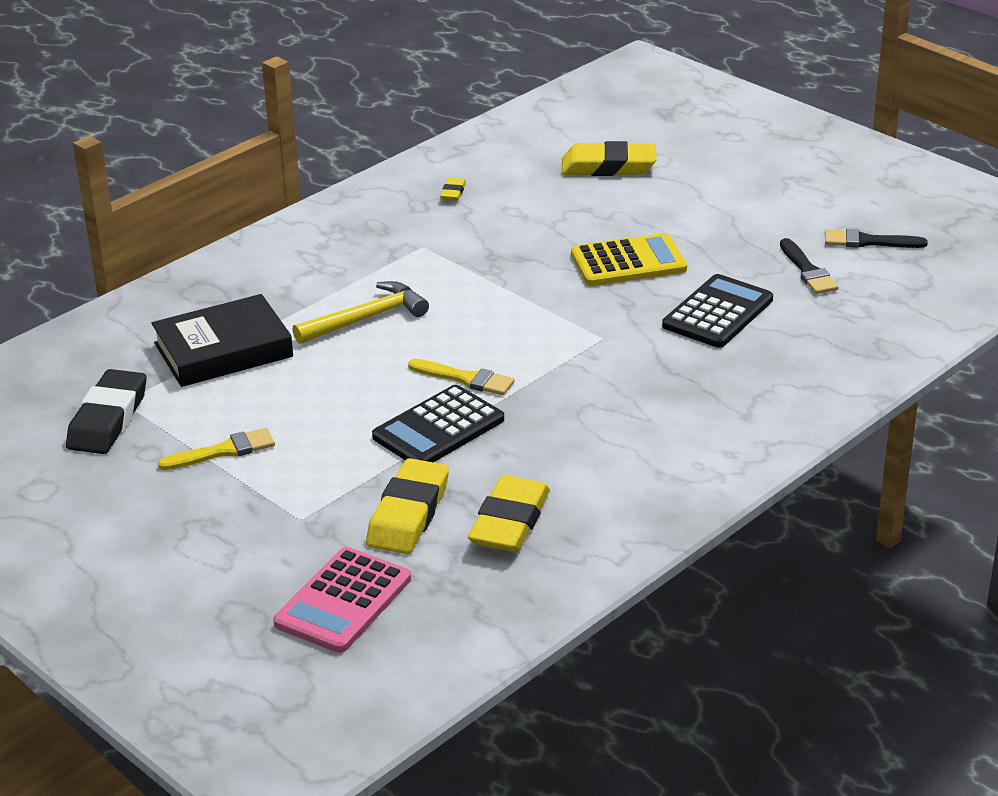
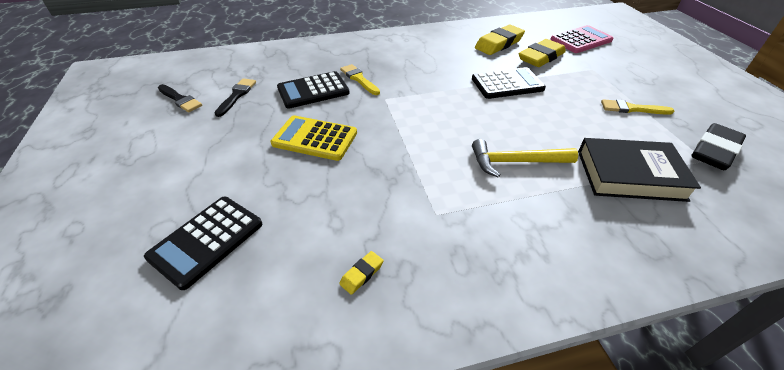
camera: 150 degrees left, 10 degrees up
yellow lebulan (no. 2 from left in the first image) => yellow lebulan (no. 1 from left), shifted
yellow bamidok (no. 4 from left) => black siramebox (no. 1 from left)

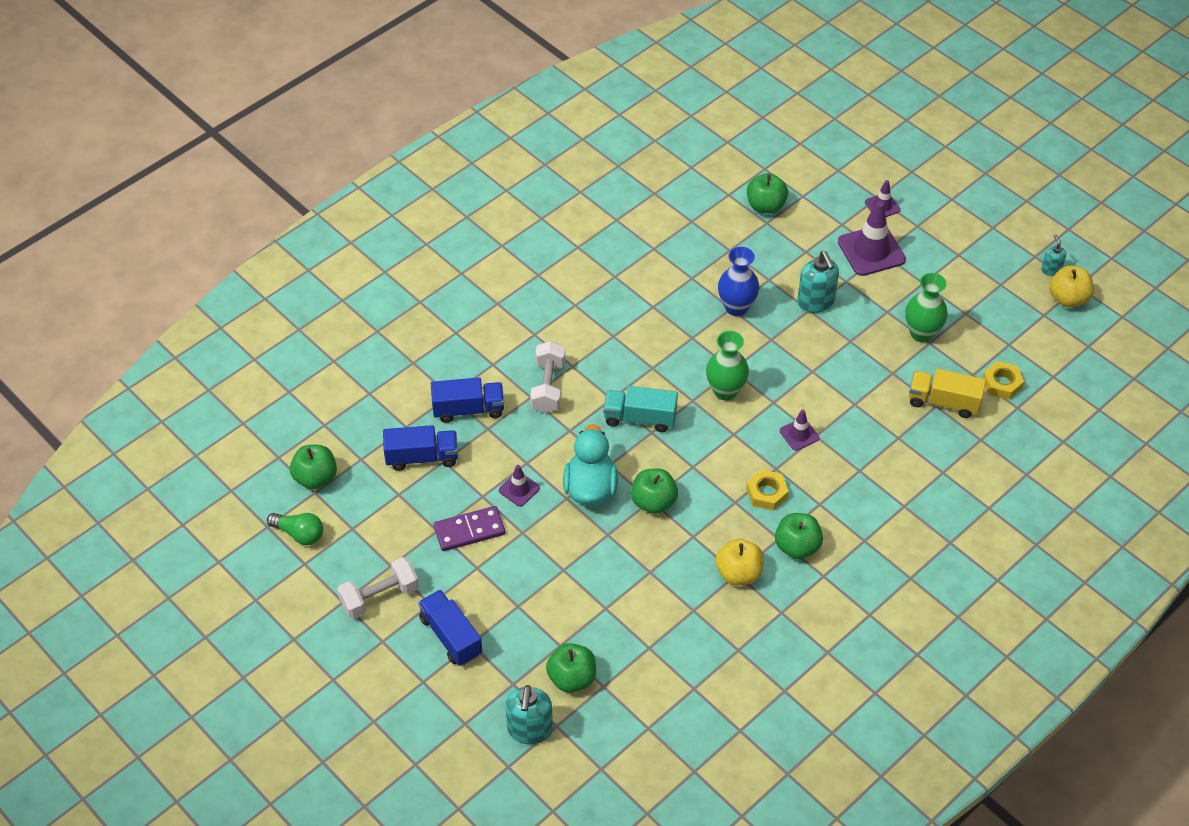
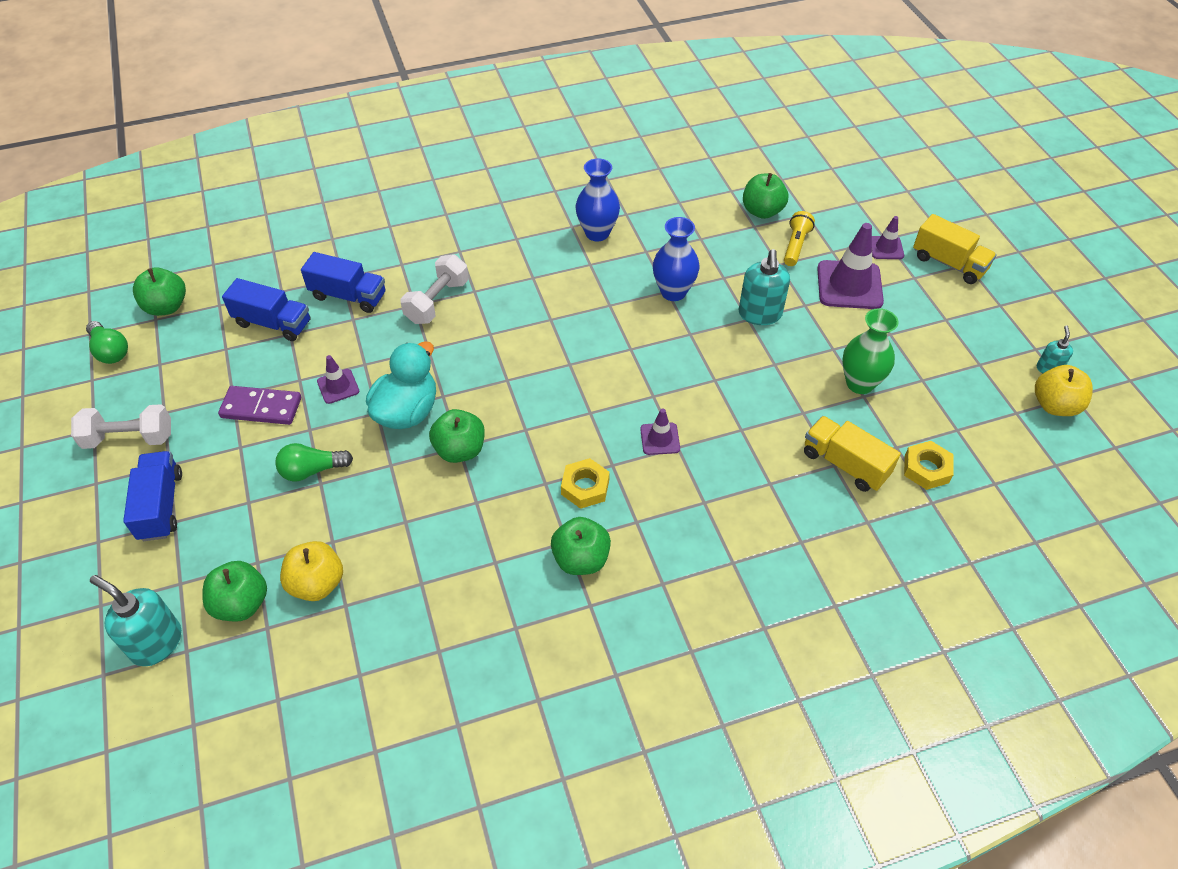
camera: 25 degrees right, 0 degrees up
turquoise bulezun => nothing
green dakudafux (no. 1 from left) => nothing
nothing => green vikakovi (no. 2 from left)
nothing => blue dakudafux (no. 1 from left)
nothing => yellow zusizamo
nothing => yellow bulezun (no. 2 from left)
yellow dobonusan (no. 1 from left), shifted
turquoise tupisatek (no. 1 from left), 90 degrees clockwise

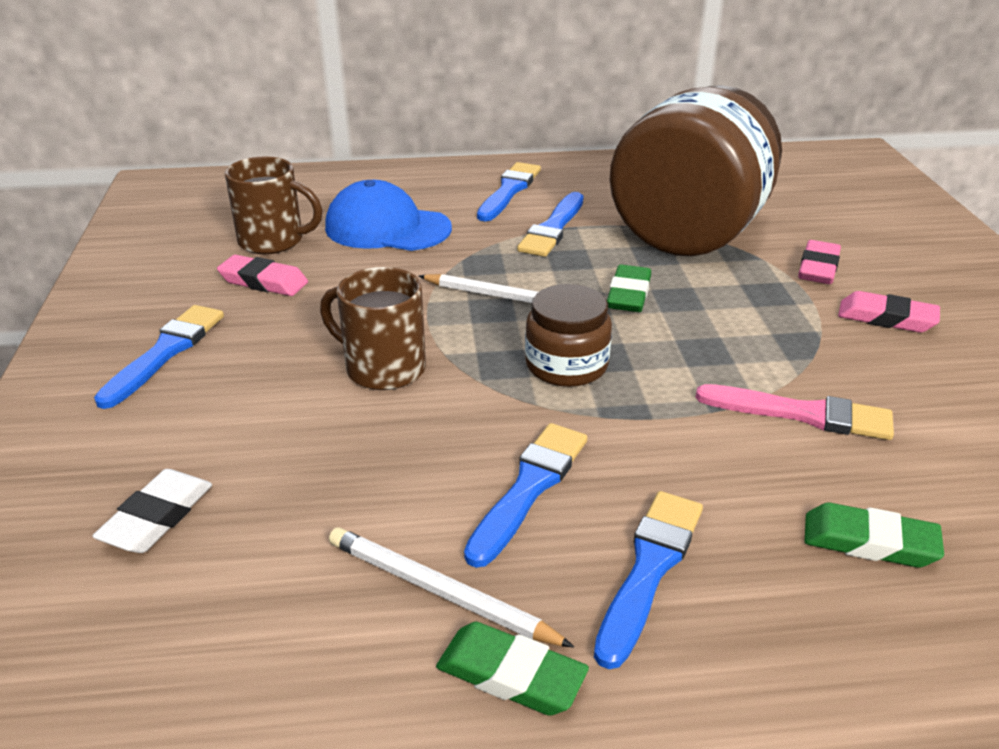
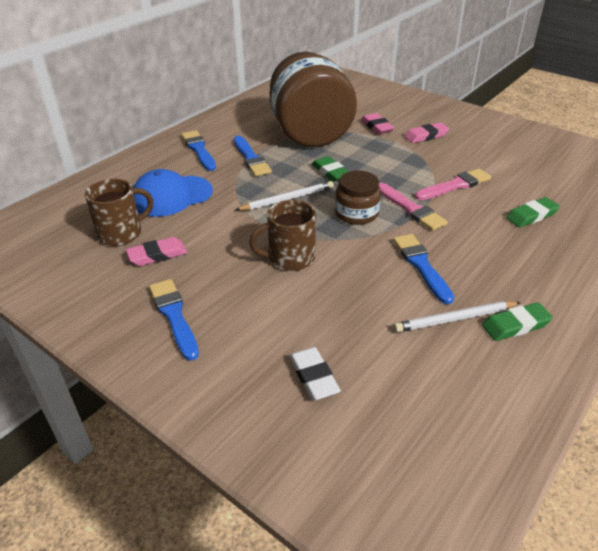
camera: 45 degrees left, 5 degrees up
blue lebulan (no. 5 from left) => nothing
nothing => pink lebulan (no. 1 from left)

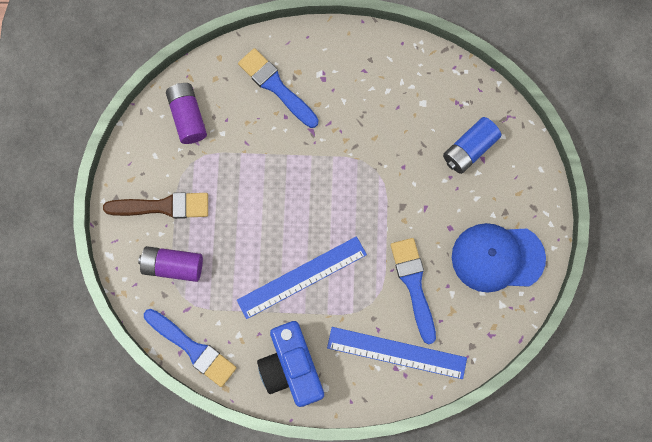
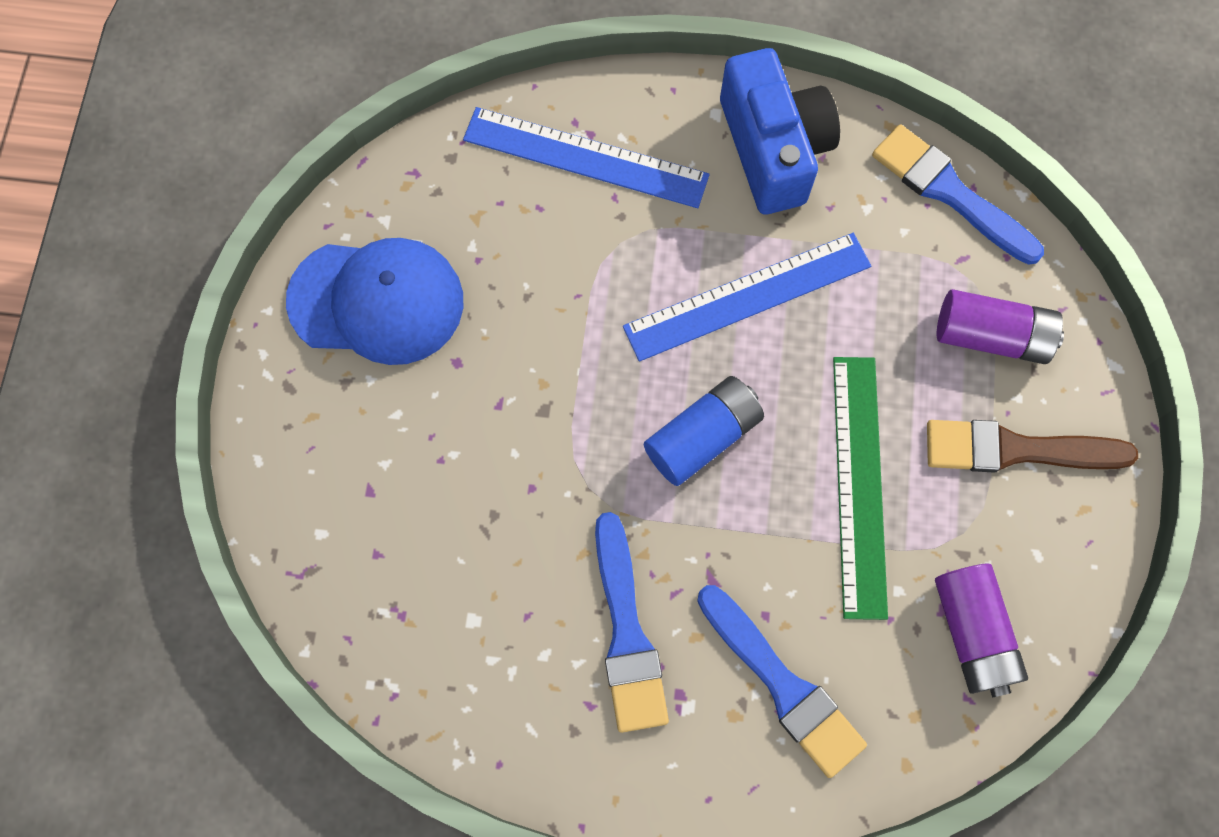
camera: 175 degrees left, 5 degrees down
nothing => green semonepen
blue lebulan (no. 3 from left in the first image) => blue lebulan (no. 1 from left), shifted
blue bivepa, shifted

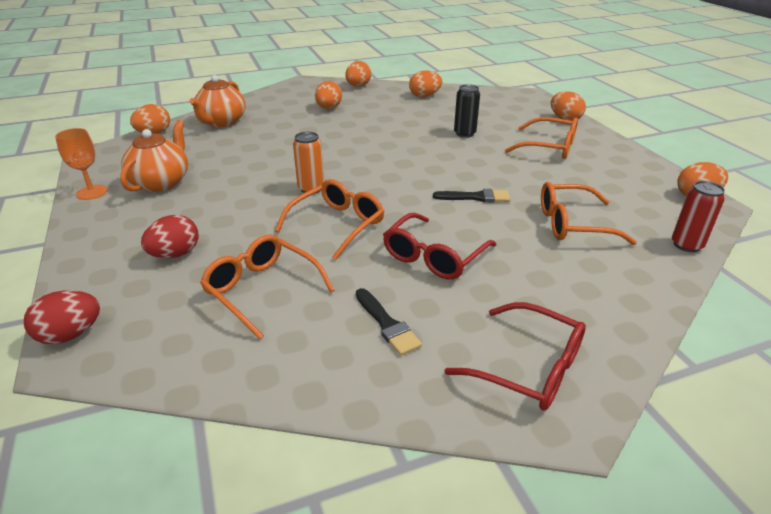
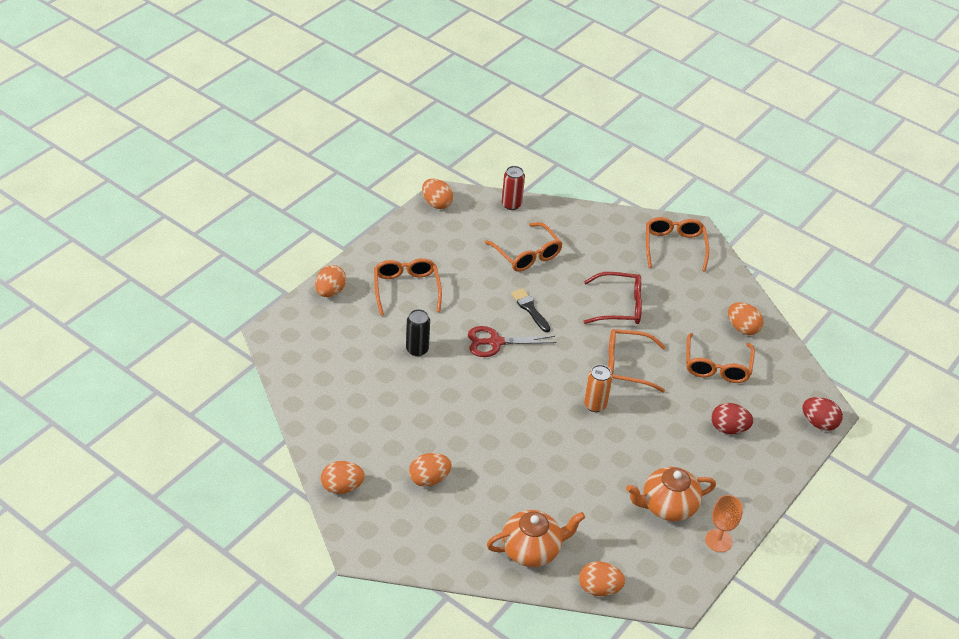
camera: 125 degrees left, 10 degrees up
black lebulan (no. 1 from left) => nothing
nothing => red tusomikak
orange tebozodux (no. 4 from left in the first image) => orange tebozodux (no. 6 from left), shifted
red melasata (no. 2 from left) => orange melasata (no. 4 from left)

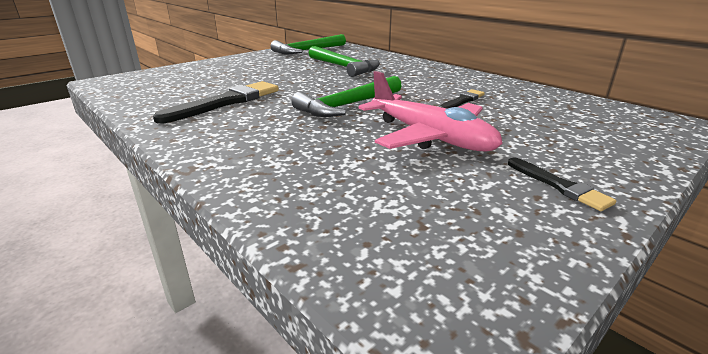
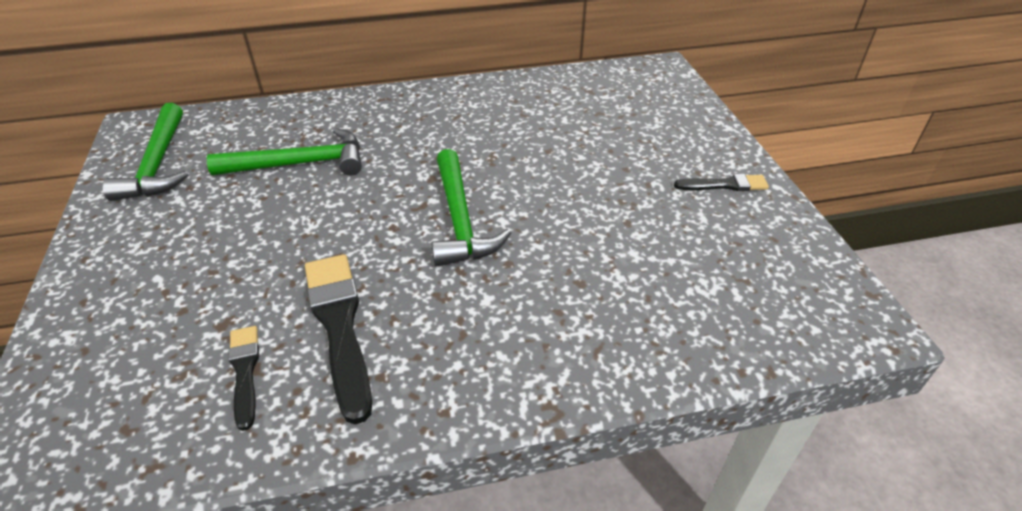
camera: 60 degrees left, 15 degrees up
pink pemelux => nothing
black lebulan (no. 2 from left in the first image) => black lebulan (no. 1 from left), shifted

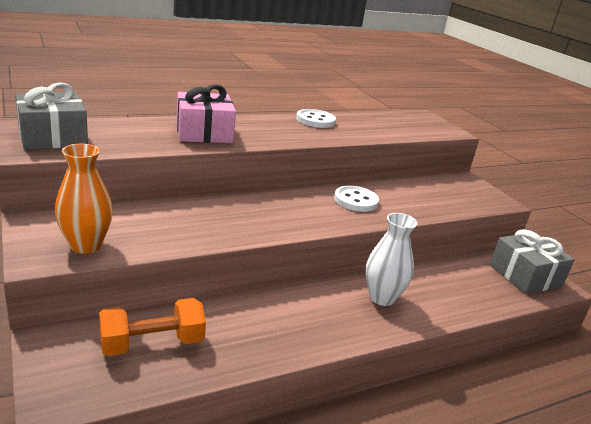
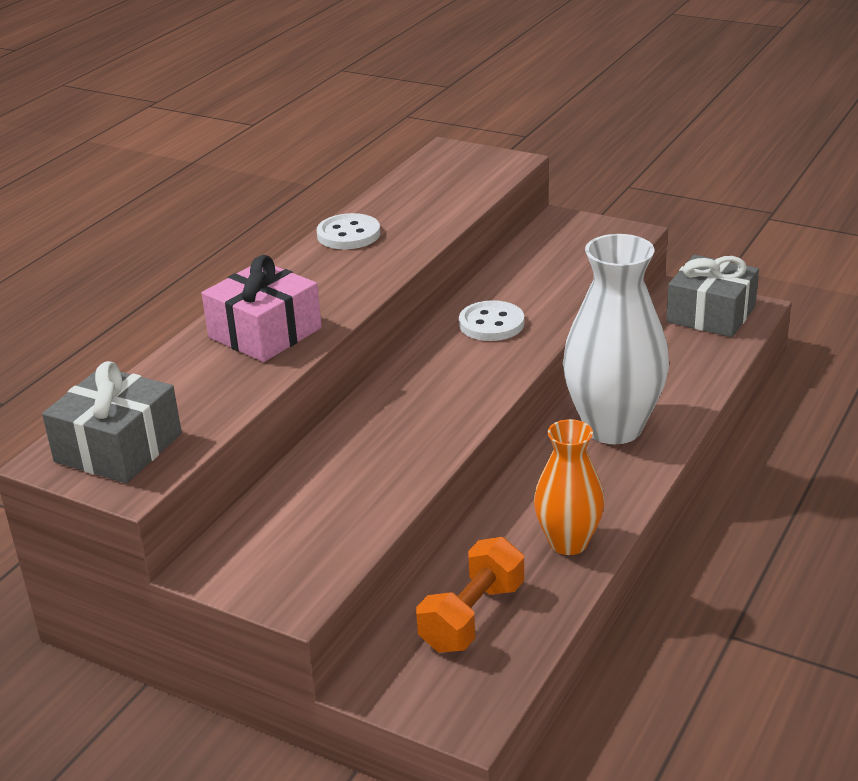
camera: 30 degrees left, 5 degrees up
orange dakudafux, shifted
white dakudafux, x1.66

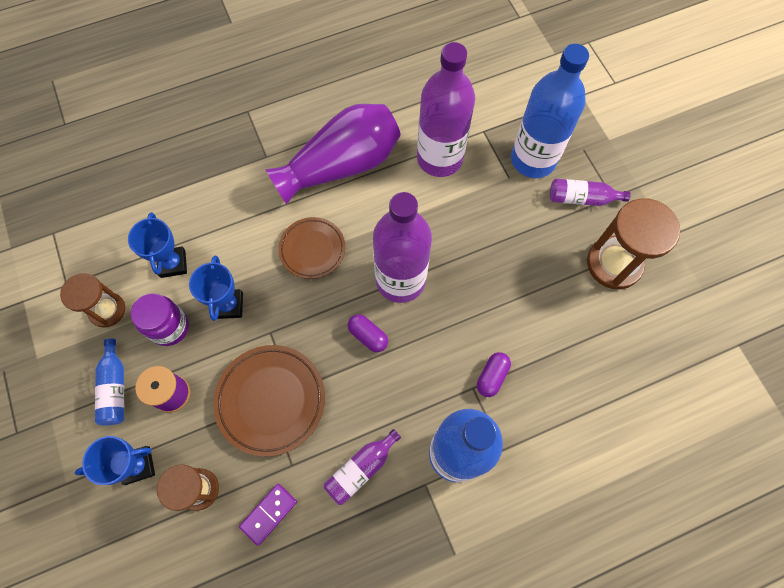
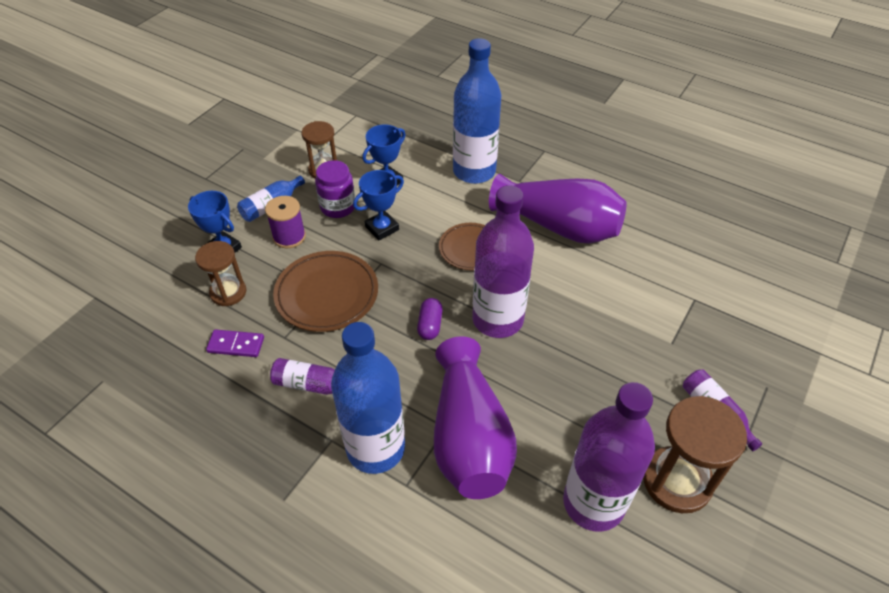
camera: 55 degrees right, 20 degrees down
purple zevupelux (no. 3 from left), shifted
blue zevupelux (no. 3 from left), shifted
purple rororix (no. 2 from left) => purple dakudafux (no. 1 from left)

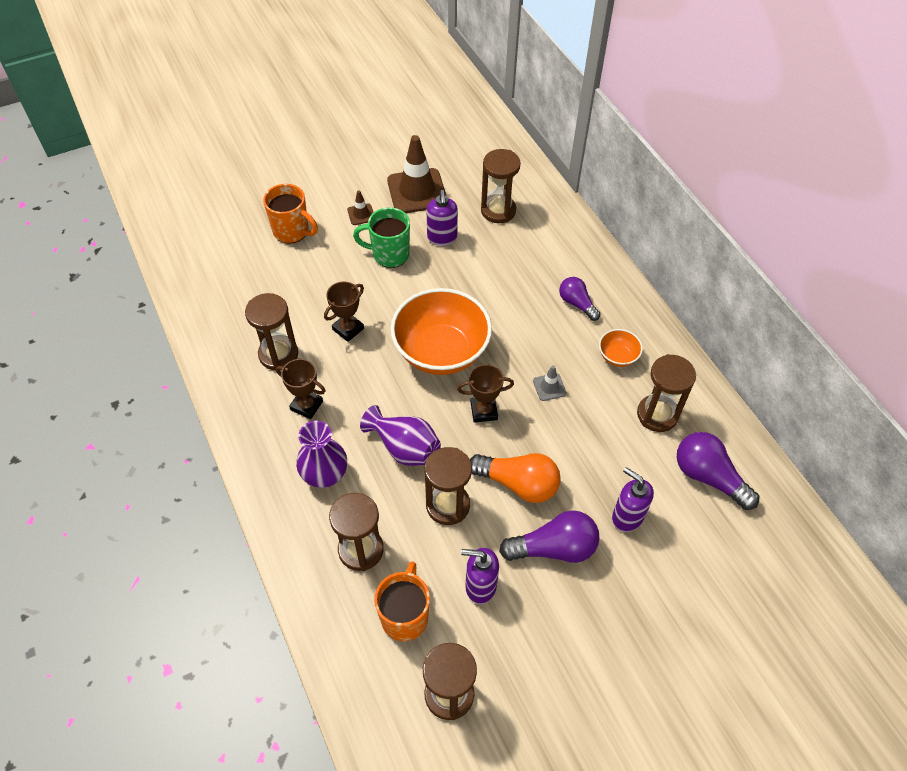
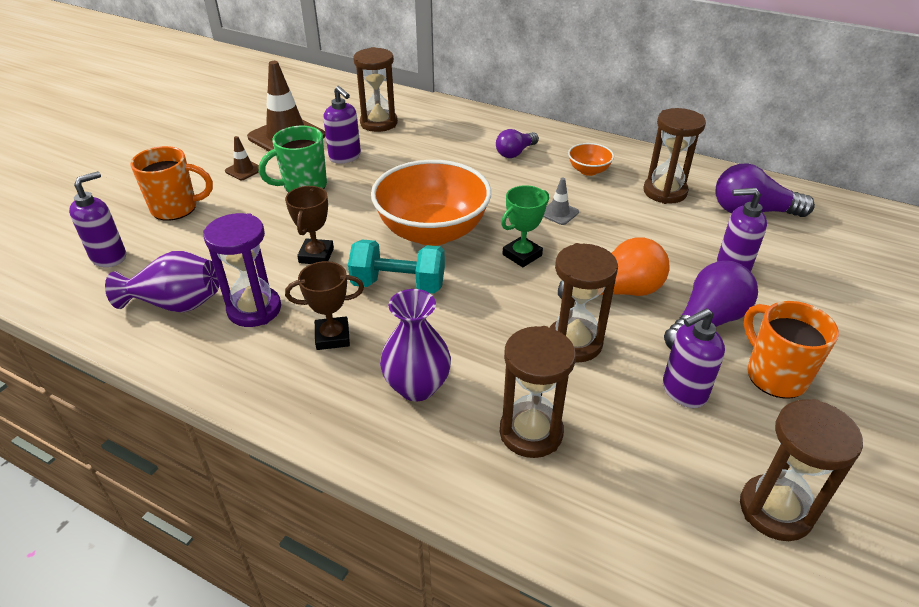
camera: 35 degrees left, 15 degrees down
nothing => purple tupisatek (no. 1 from left)
nothing => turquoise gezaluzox
purple dakudafux (no. 2 from left in the first image) => purple dakudafux (no. 1 from left), shifted
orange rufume (no. 2 from left), shifted
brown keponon (no. 1 from left) => purple keponon
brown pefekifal (no. 3 from left) => green pefekifal
purple vikakovi (no. 2 from left in the first image) => purple vikakovi (no. 1 from left), 60 degrees counterclockwise

